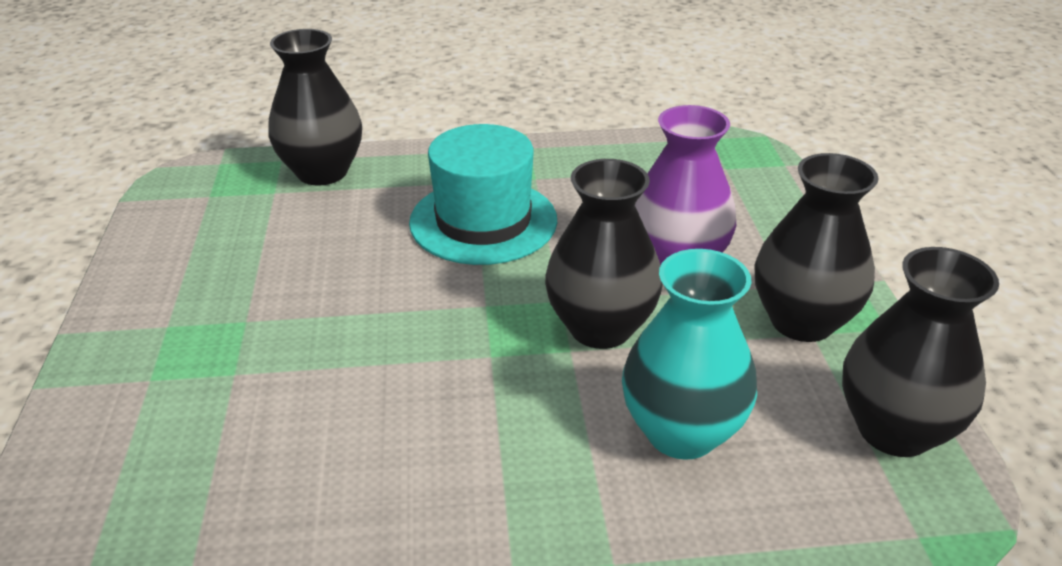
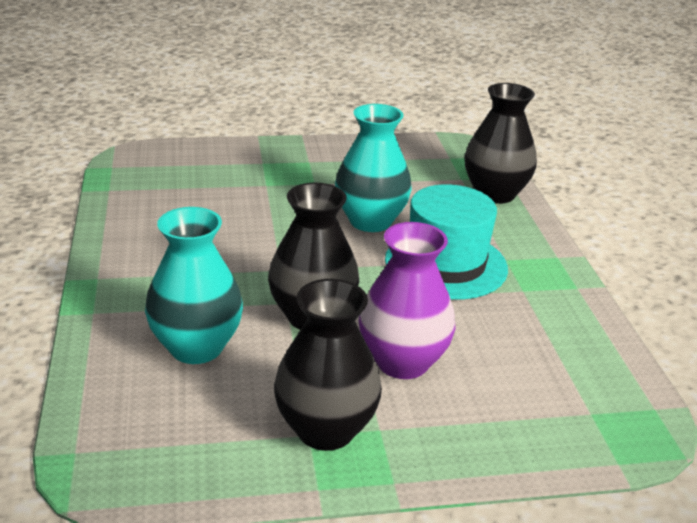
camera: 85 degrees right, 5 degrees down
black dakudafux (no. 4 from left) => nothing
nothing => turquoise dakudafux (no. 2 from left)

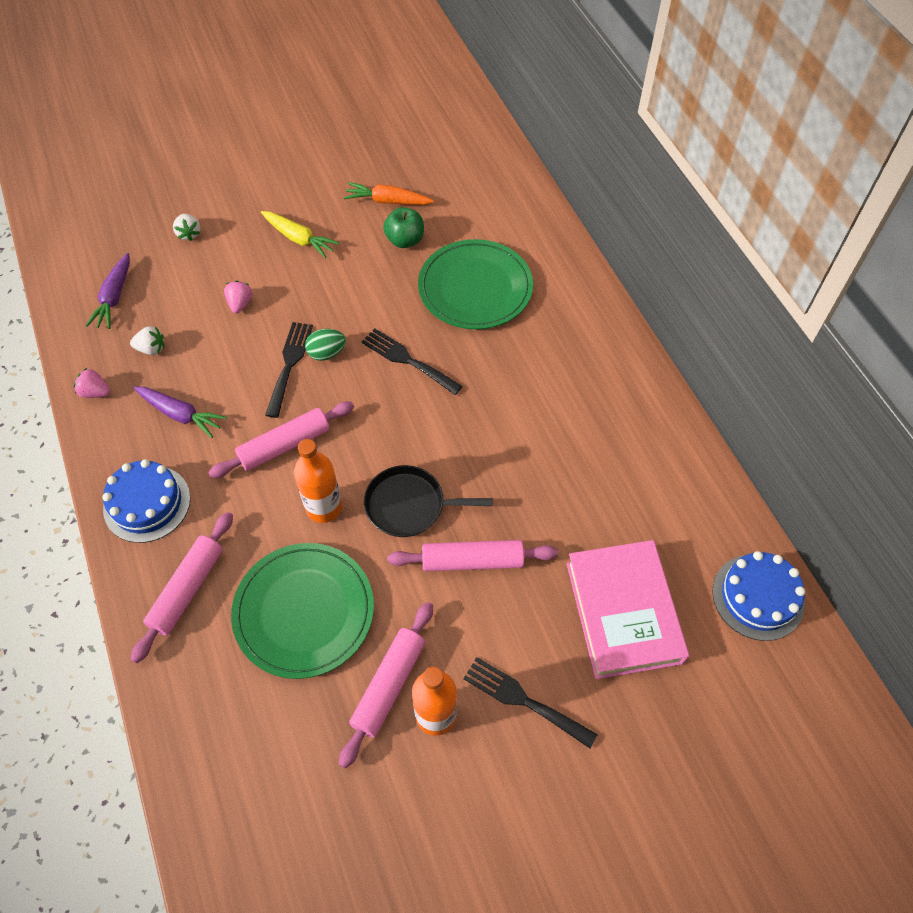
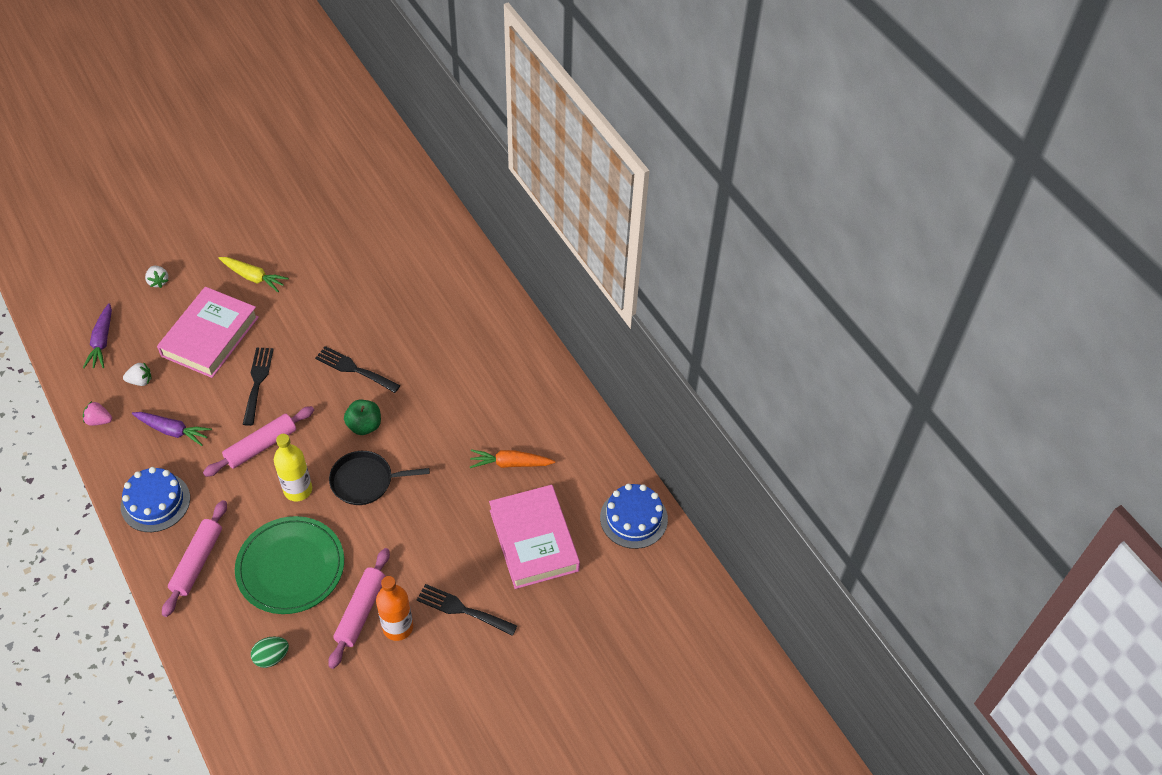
camera: 10 degrees left, 5 degrees down
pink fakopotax (no. 4 from left) => nothing
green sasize (no. 2 from left) => nothing
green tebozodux, shifted
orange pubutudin, shifted
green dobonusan, shifted
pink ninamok (no. 2 from left) => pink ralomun (no. 1 from left)
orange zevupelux (no. 1 from left) => yellow zevupelux

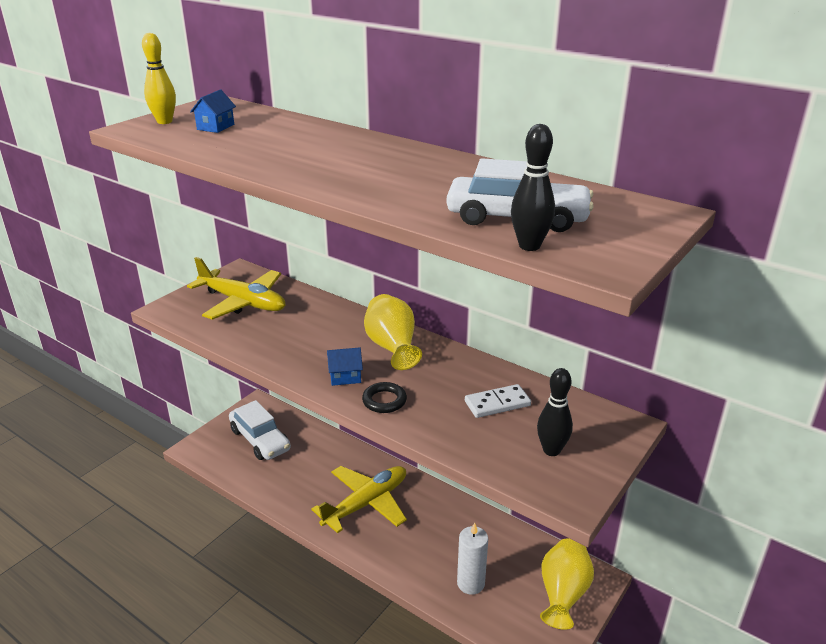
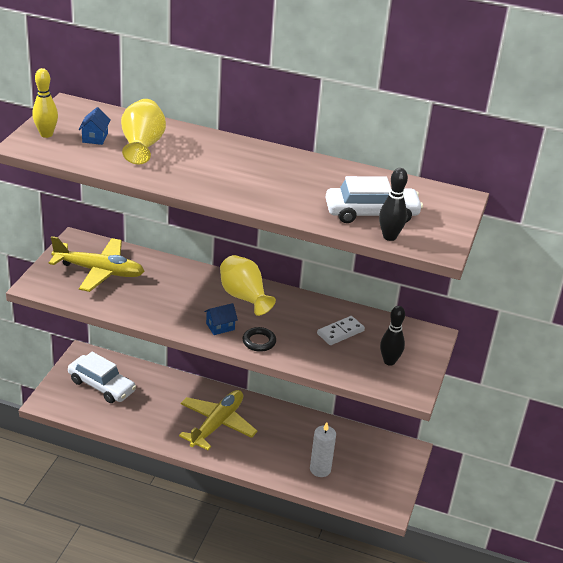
camera: 20 degrees left, 5 degrees up
yellow dakudafux (no. 2 from left in the first image) => yellow dakudafux (no. 1 from left), shifted

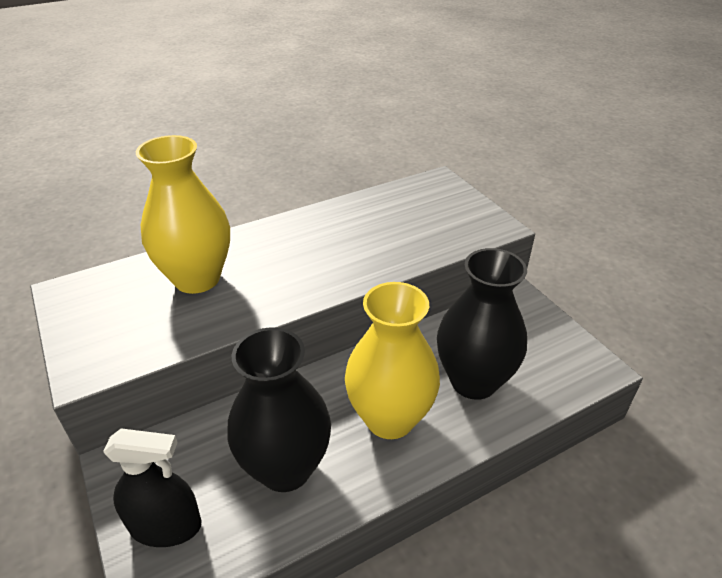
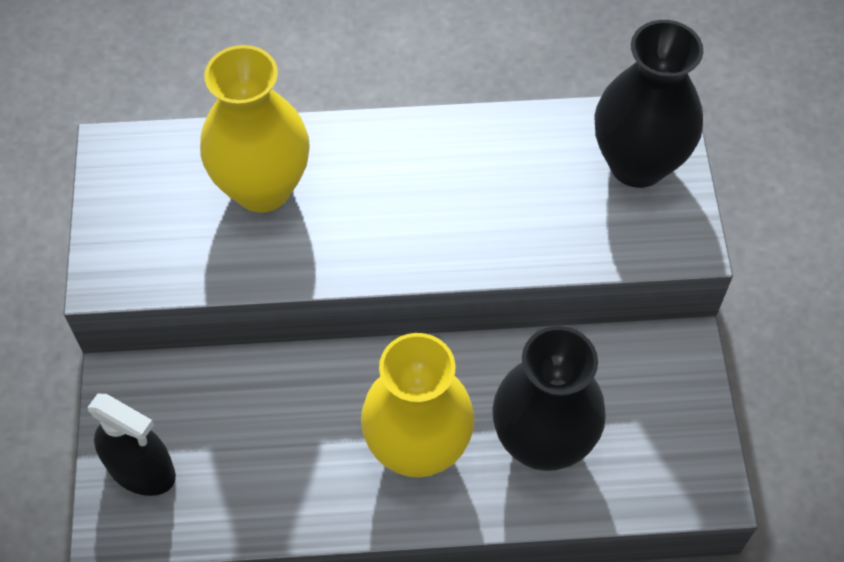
camera: 25 degrees right, 20 degrees up
black dakudafux (no. 1 from left in the first image) => black dakudafux (no. 2 from left), shifted

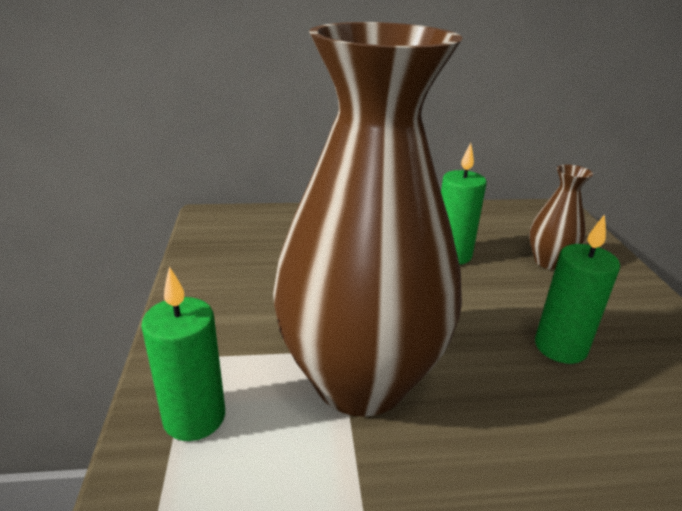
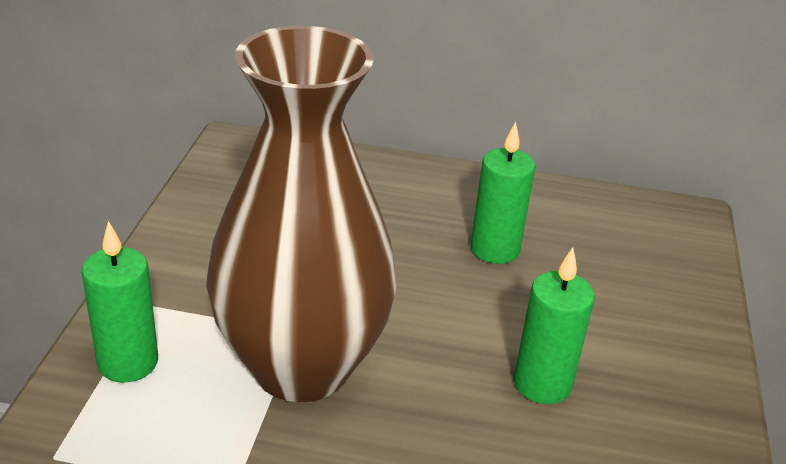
camera: 15 degrees right, 5 degrees up
brown dakudafux (no. 2 from left) => nothing

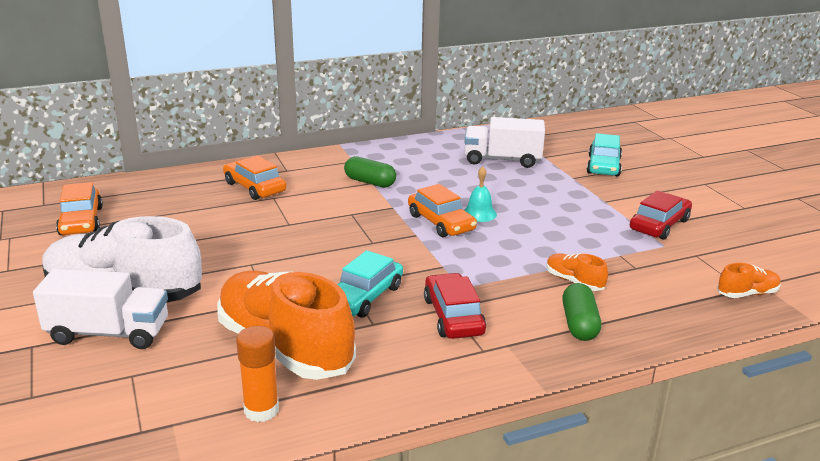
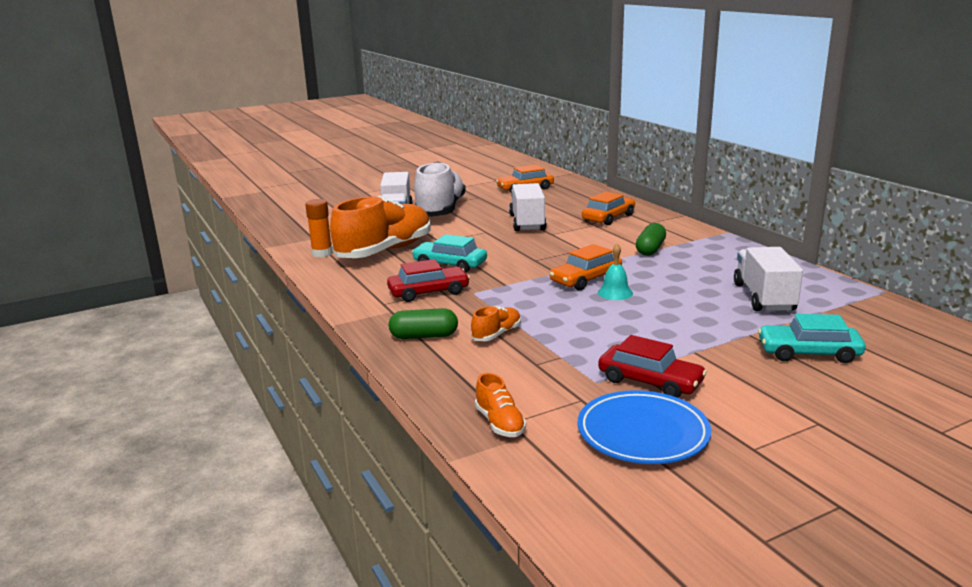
camera: 85 degrees right, 5 degrees down
nothing => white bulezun (no. 2 from left)
nothing => blue sasize

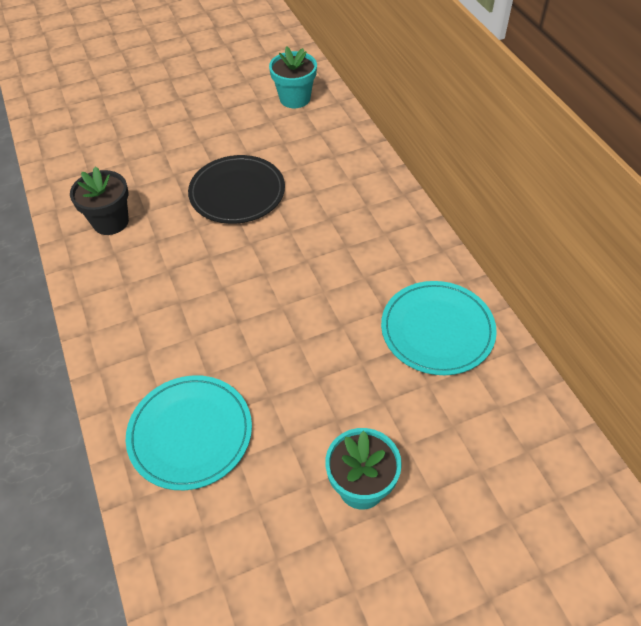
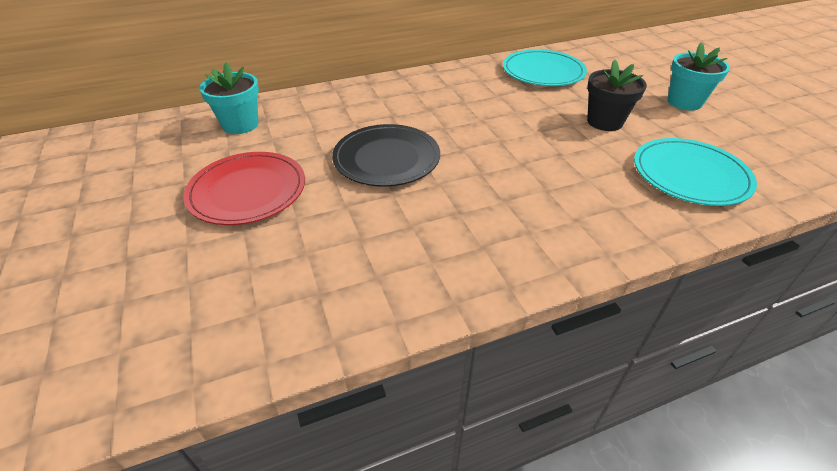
camera: 90 degrees left, 10 degrees down
nothing => red sasize
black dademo, shifted

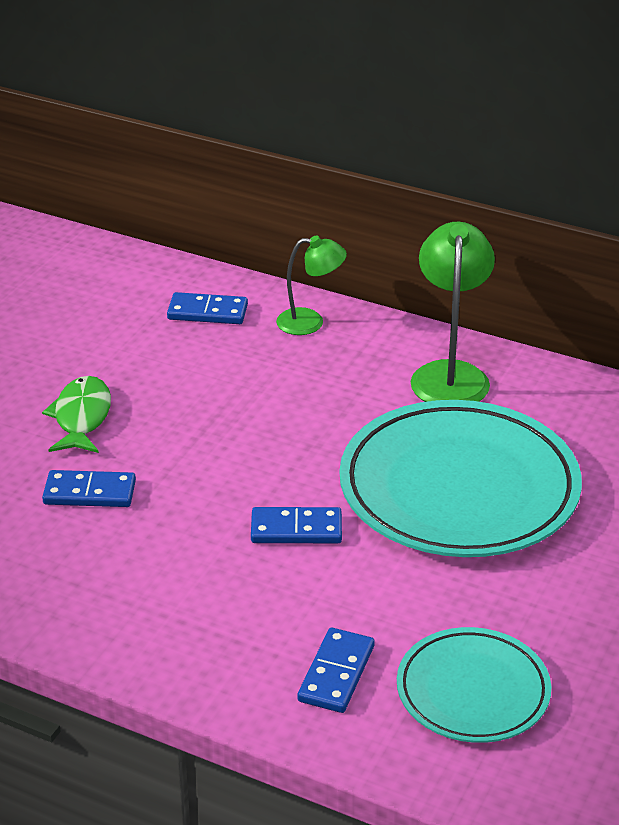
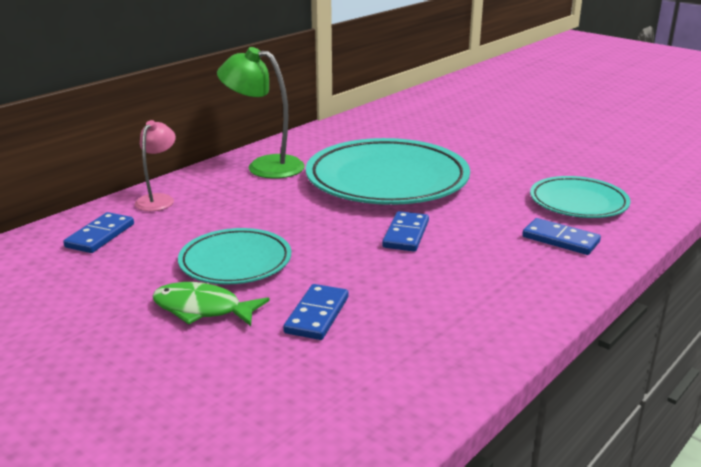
camera: 75 degrees left, 10 degrees down
nothing => turquoise sasize (no. 1 from left)
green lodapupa (no. 1 from left) => pink lodapupa

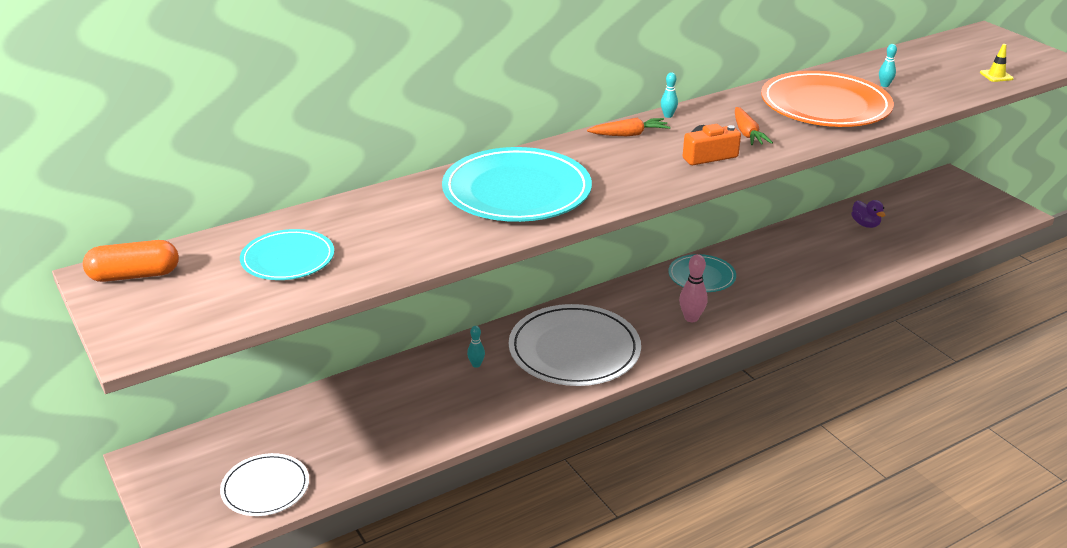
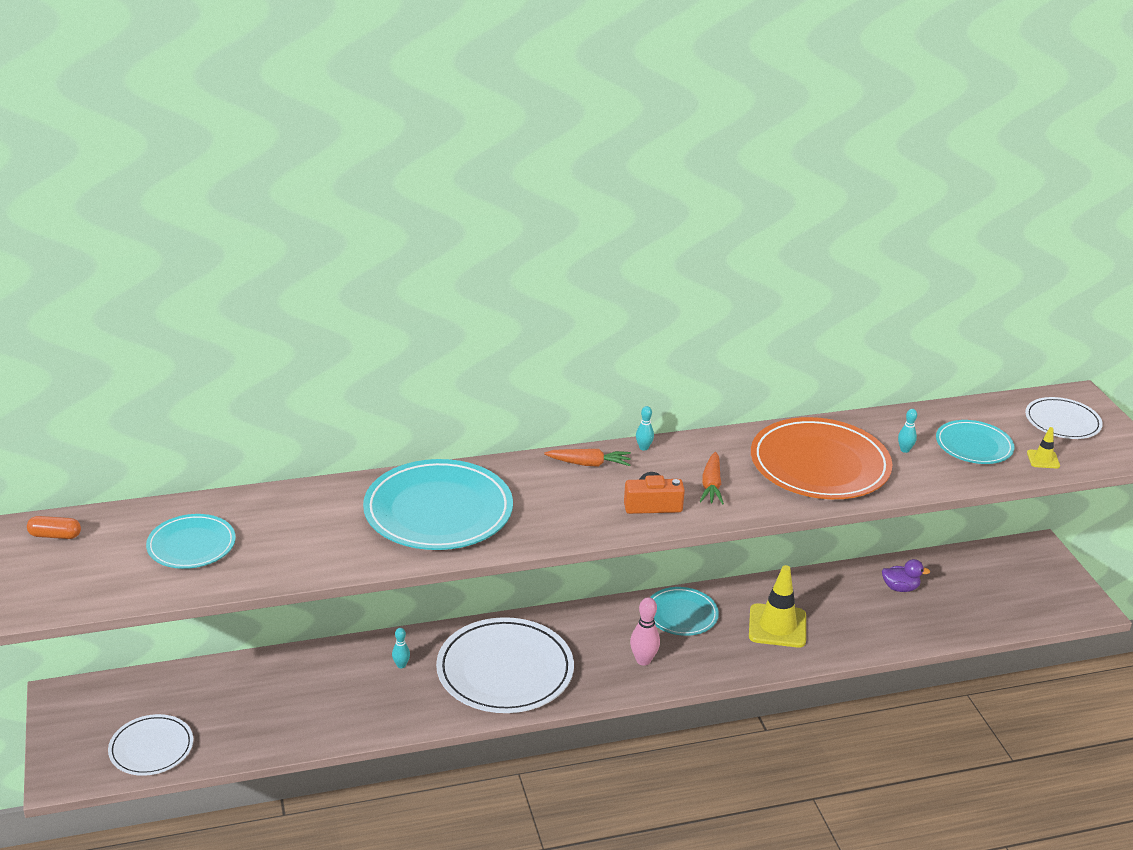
camera: 15 degrees right, 0 degrees up
nothing => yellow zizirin (no. 1 from left)
nothing => turquoise sasize (no. 4 from left)
nothing => white sasize (no. 3 from left)
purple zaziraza, 75 degrees counterclockwise
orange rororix, x0.64

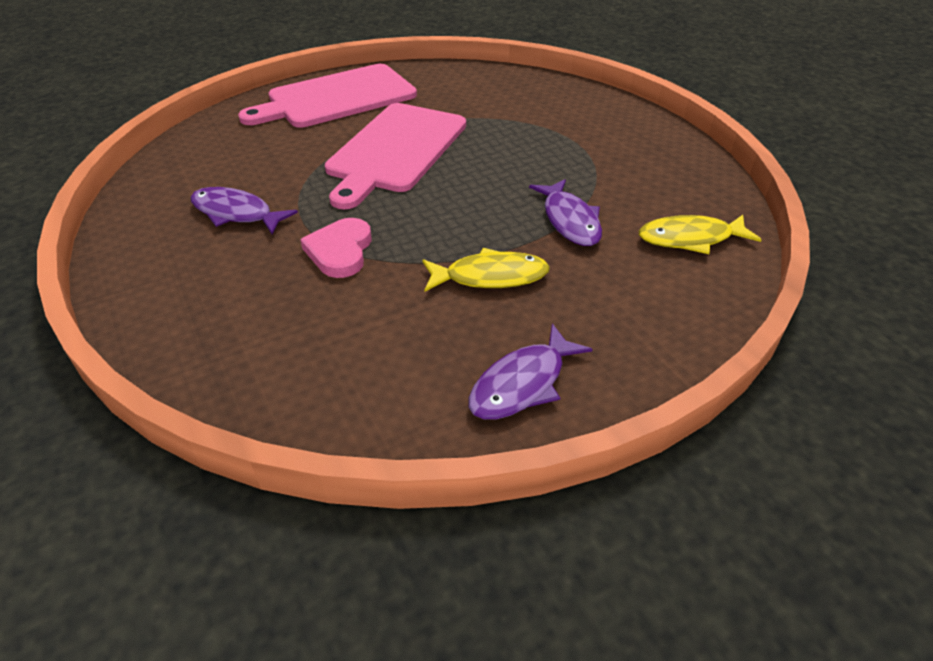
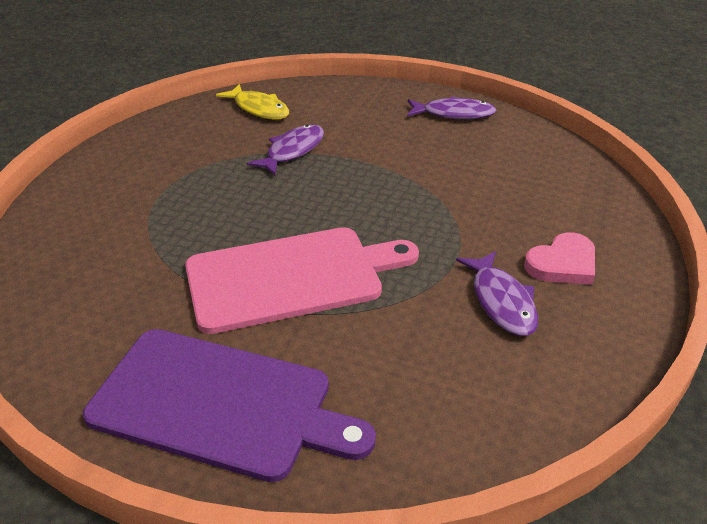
camera: 130 degrees left, 5 degrees down
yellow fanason (no. 1 from left) => nothing
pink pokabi, shifted
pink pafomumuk (no. 1 from left) => purple pafomumuk

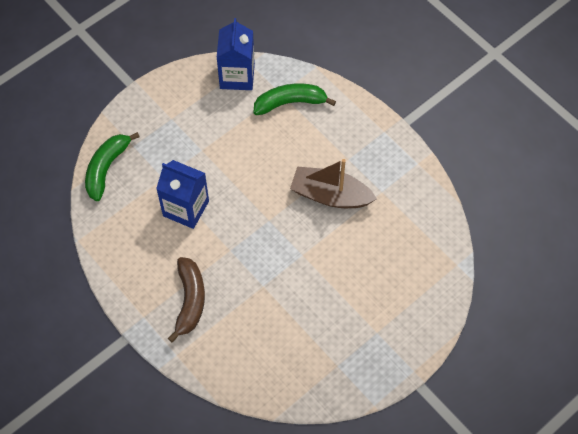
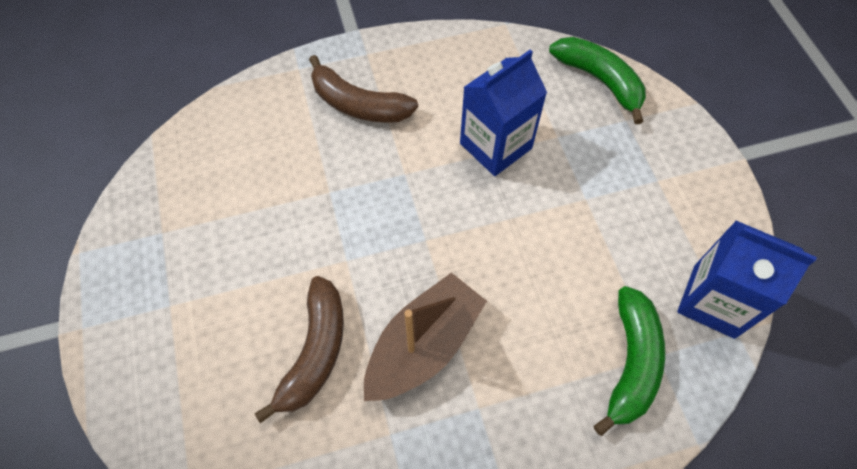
camera: 115 degrees right, 0 degrees up
nothing => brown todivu (no. 1 from left)

